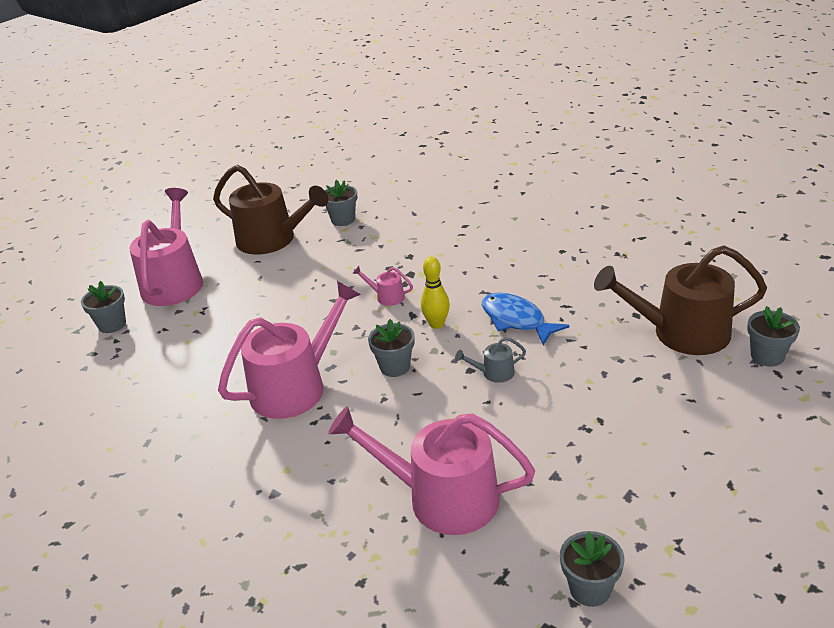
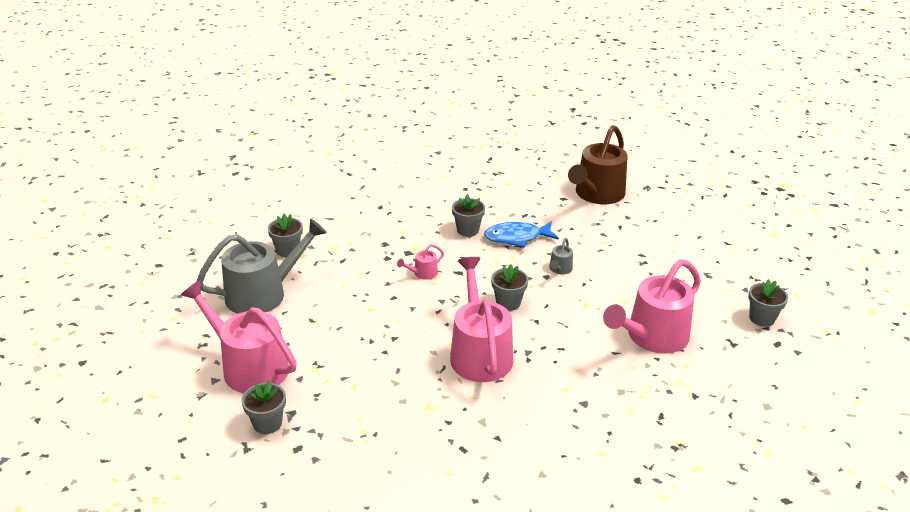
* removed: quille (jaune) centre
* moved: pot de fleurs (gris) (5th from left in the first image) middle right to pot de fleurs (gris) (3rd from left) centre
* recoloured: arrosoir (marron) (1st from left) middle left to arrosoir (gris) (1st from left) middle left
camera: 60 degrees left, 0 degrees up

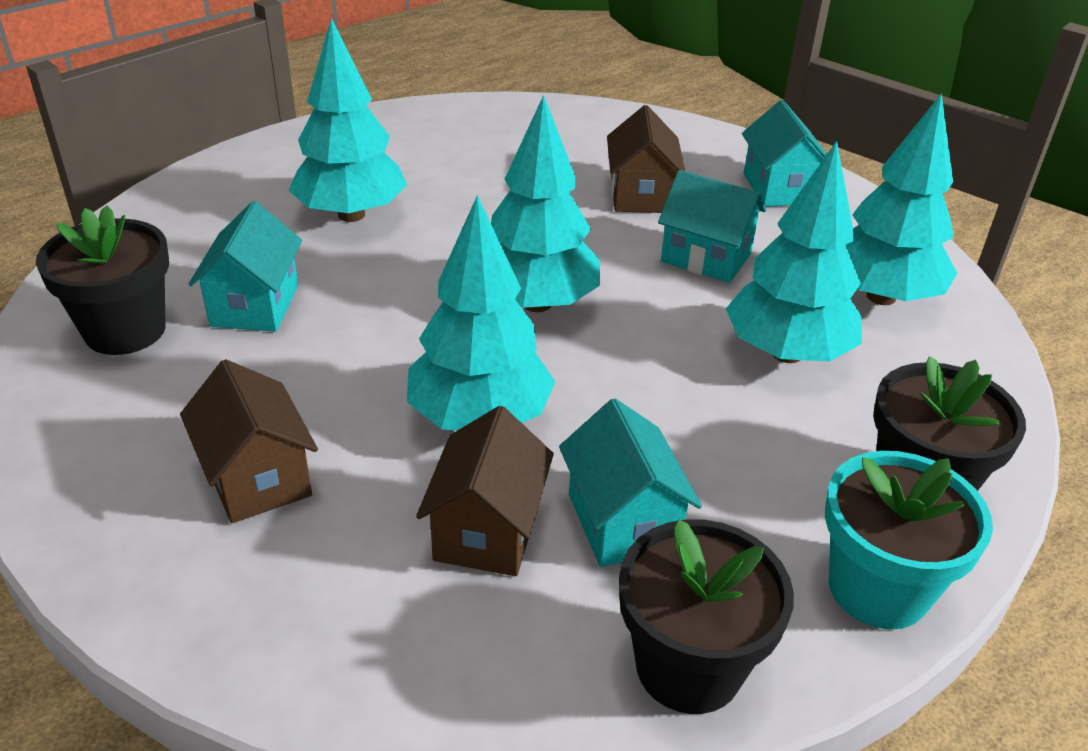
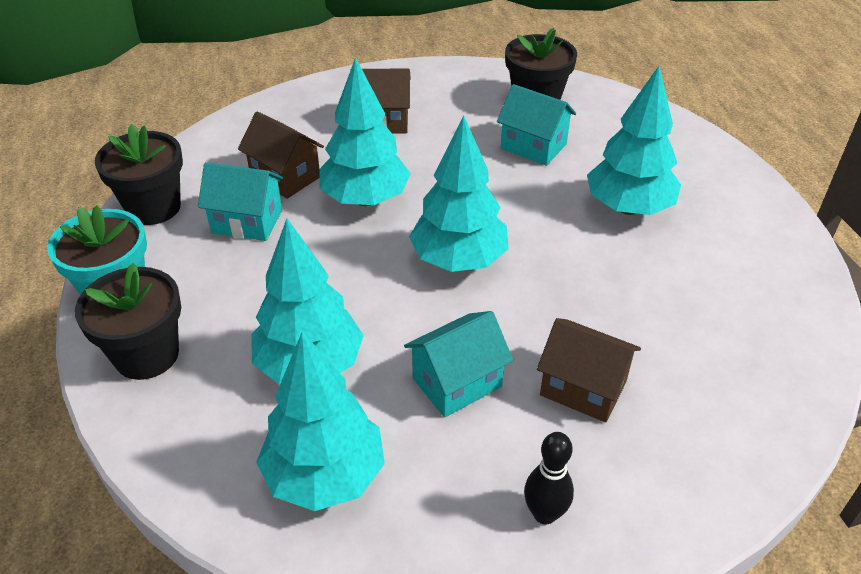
* replaced: maison (turquoise) (4th from left) top right to quille (noir) bottom centre
camera: 120 degrees right, 5 degrees up

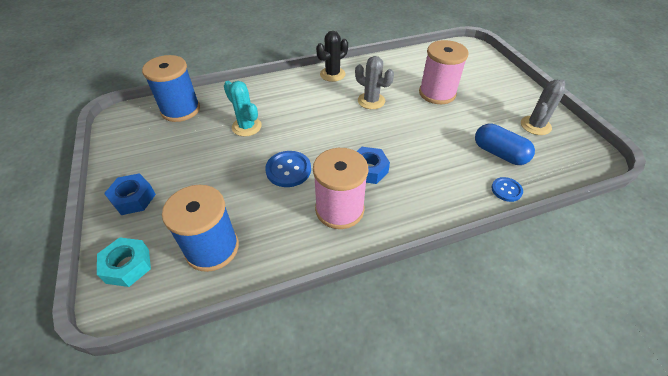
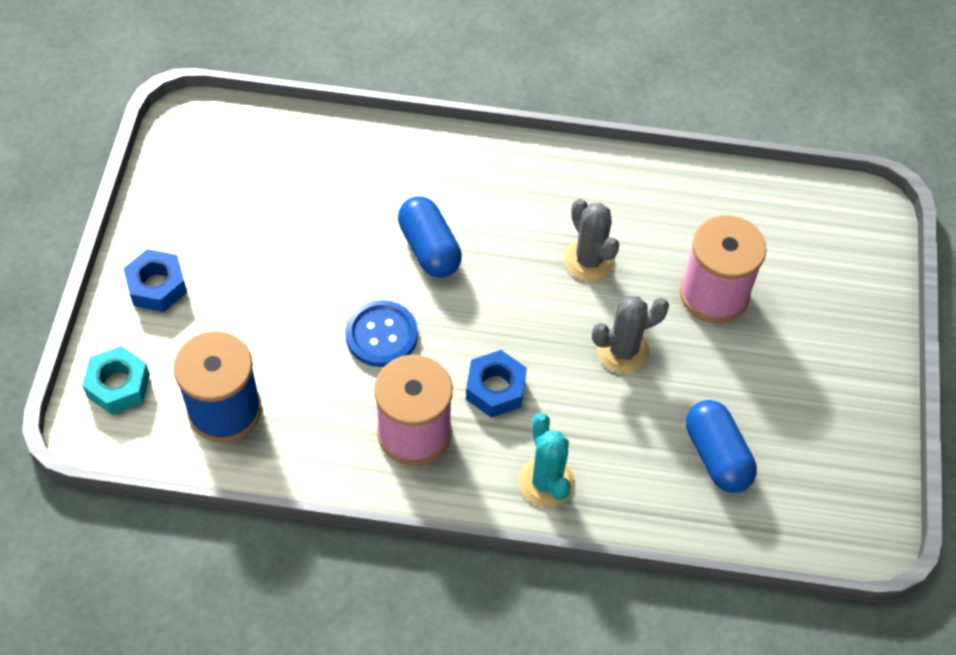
* removed: bobine (bleu) (1st from left) top left
* removed: cactus (noir) top centre
* removed: bouton (bleu) (2nd from left) middle right
* added: gélule (bleu) (1st from left) centre
* moved: cactus (turquoise) top centre to bottom centre
* moved: cactus (gris) (2nd from left) top right to centre
camera: 25 degrees right, 10 degrees up

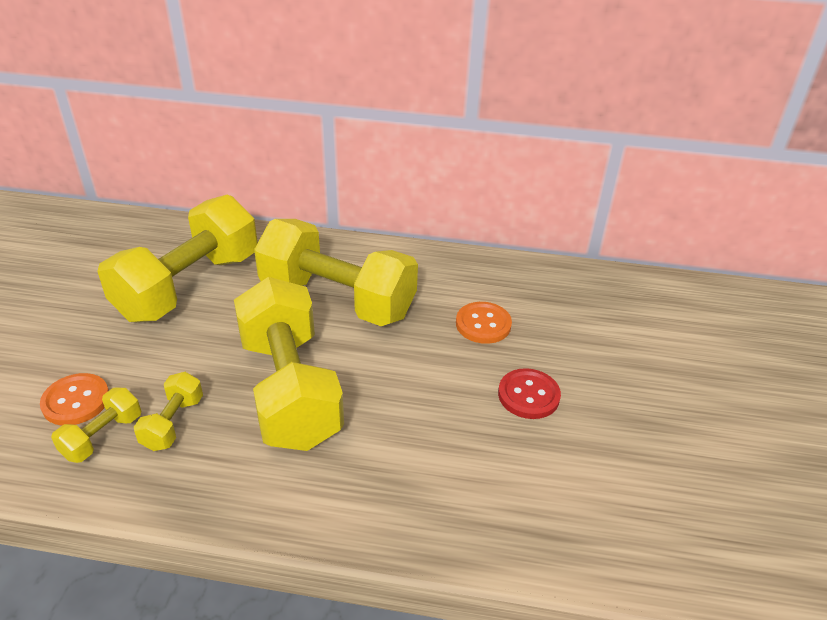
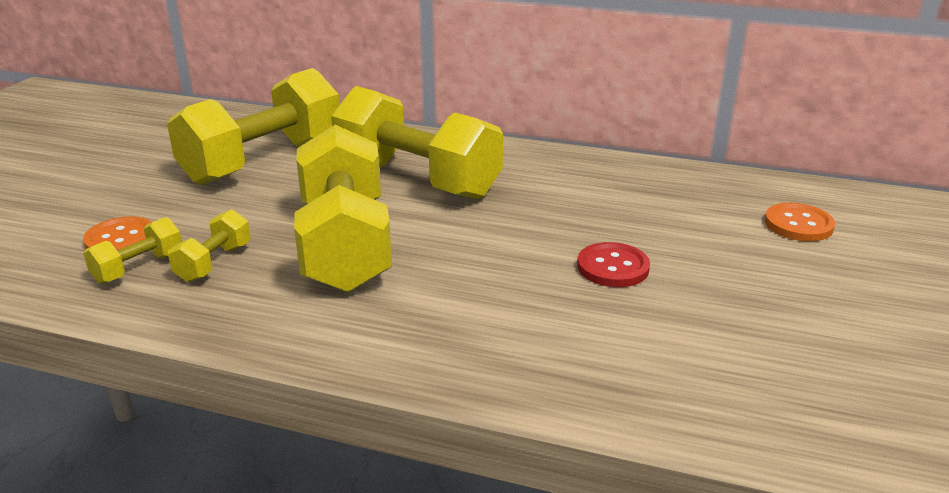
* moved: bouton (orange) (2nd from left) centre to middle right
camera: 10 degrees right, 10 degrees down

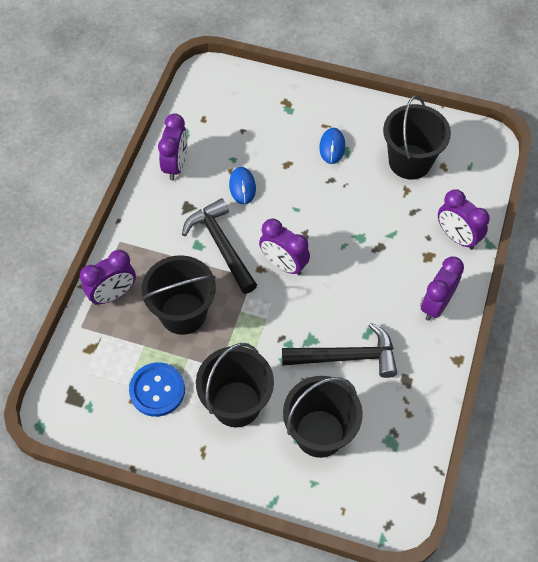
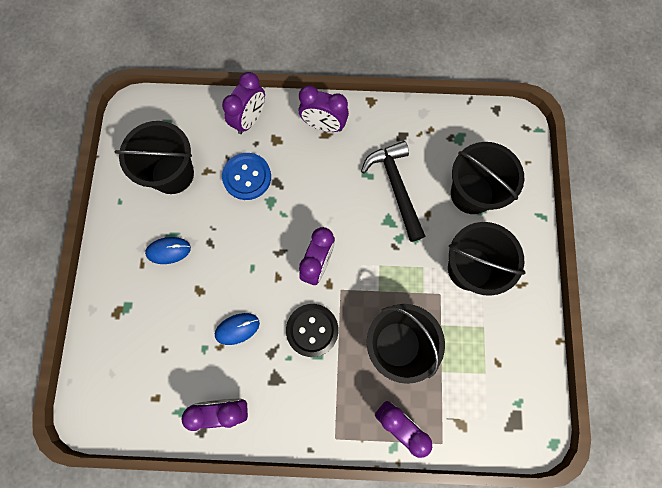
* moved: bouton (bleu) bottom left to centre
* replaced: marteau (noir) (1st from left) centre to bouton (noir) bottom centre
camera: 105 degrees left, 15 degrees up

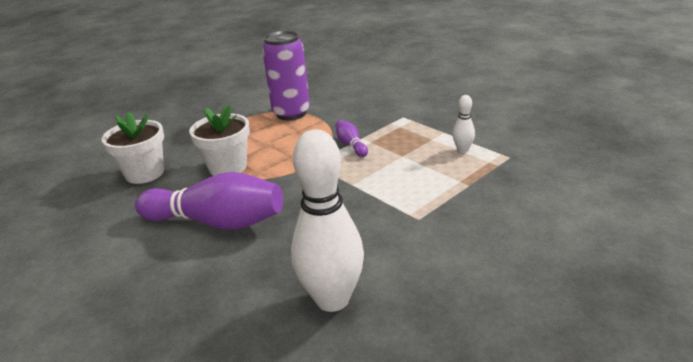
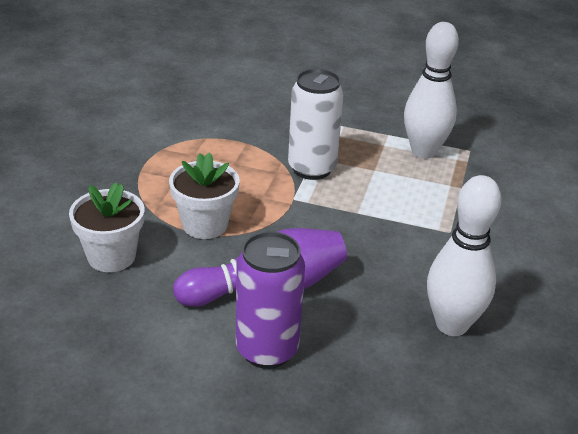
* moved: canette (violet) top centre to bottom centre
* replaced: quille (violet) (2nd from left) centre to canette (blanc) top centre
* resized: quille (blanc) (2nd from left in the first image) middle right = top right x2.23
camera: 35 degrees left, 5 degrees up

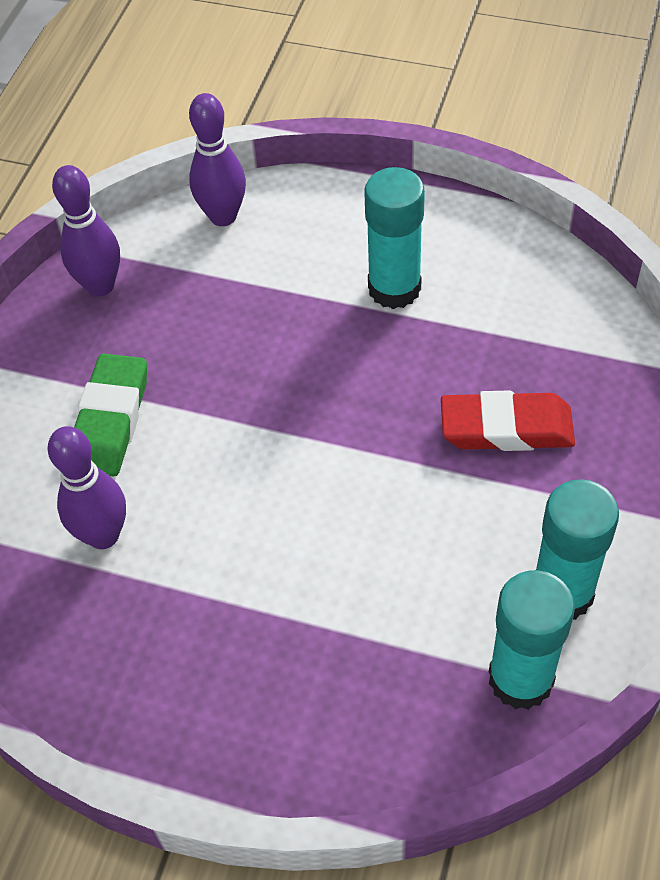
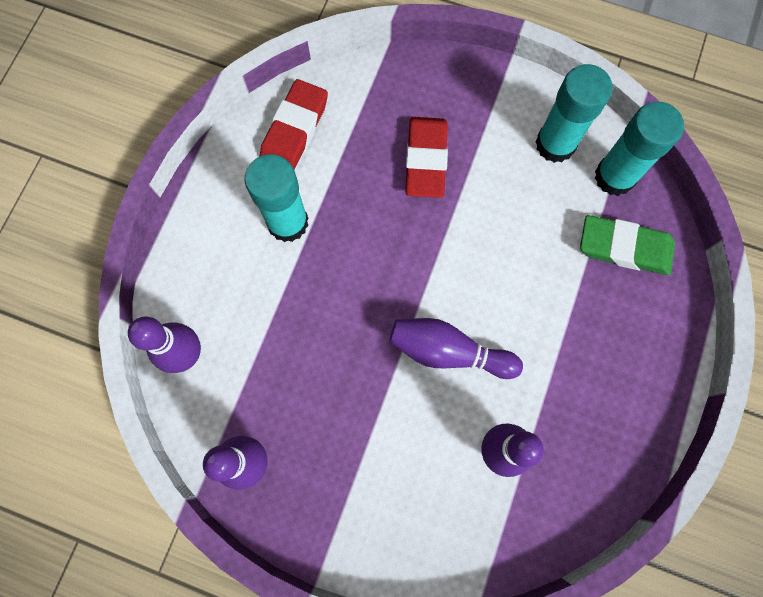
* added: gomme (rouge) (1st from left) top centre
* added: quille (violet) (3rd from left) centre
* moved: gomme (vert) middle left to middle right
camera: 90 degrees left, 20 degrees up

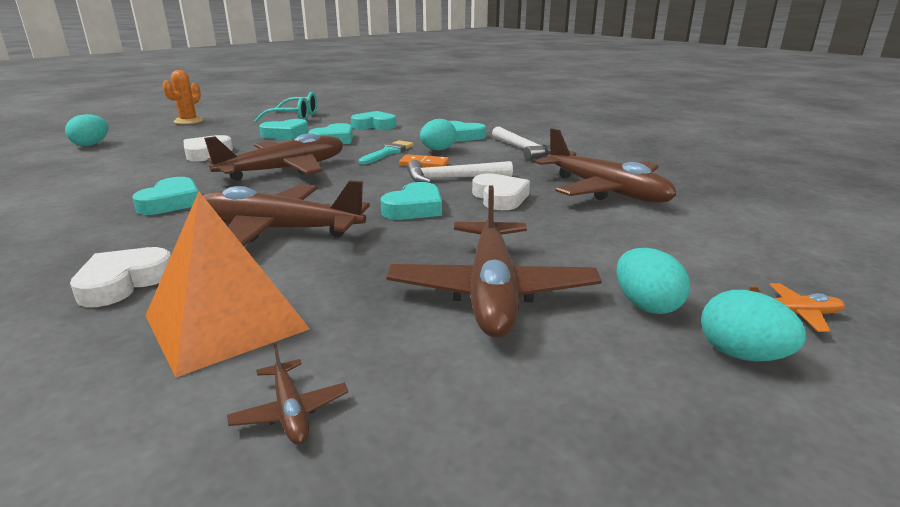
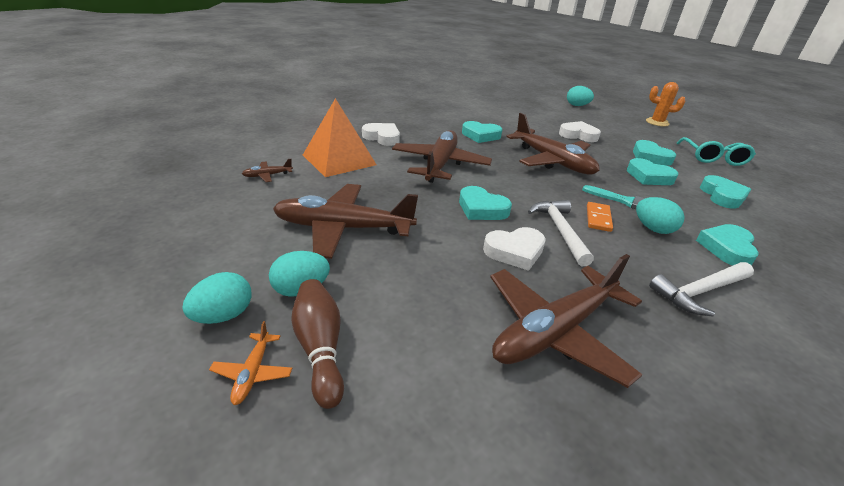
* added: quille (marron) bottom centre
camera: 90 degrees right, 10 degrees up

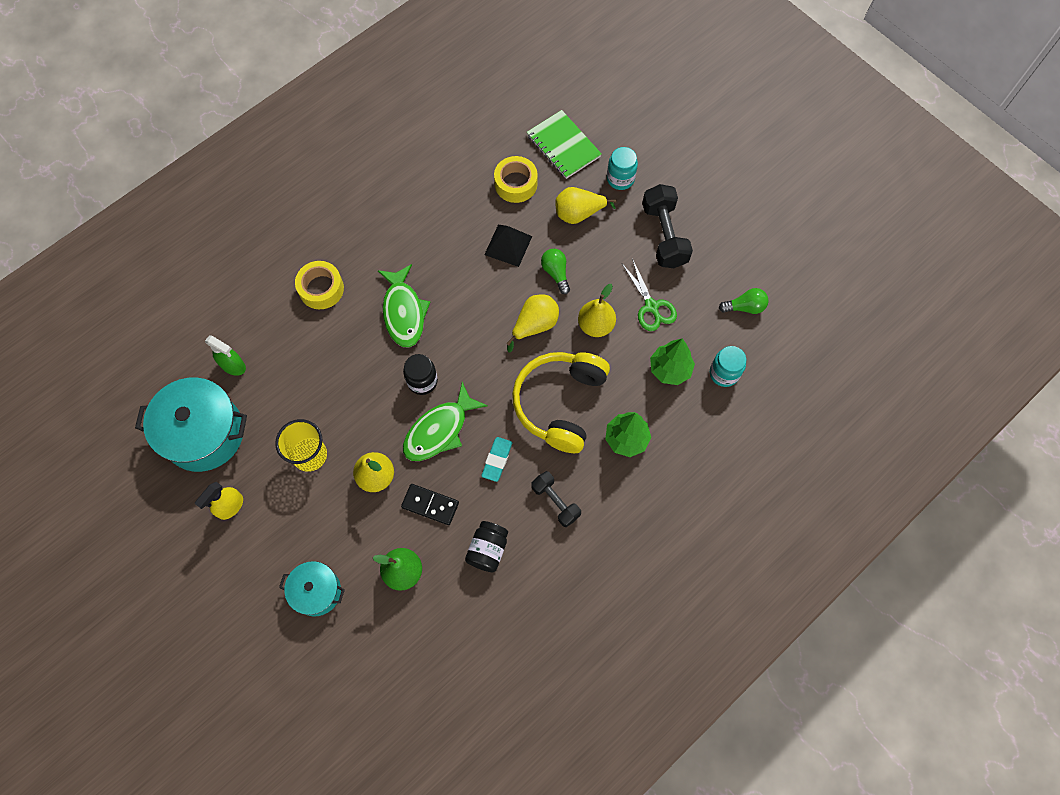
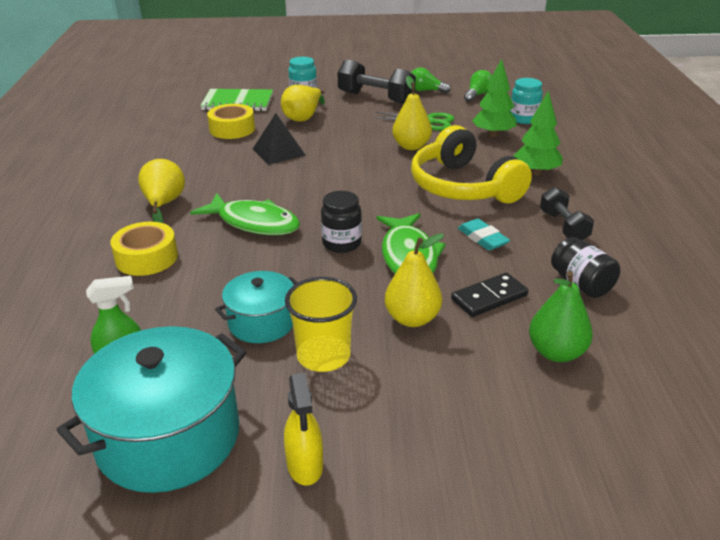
* moved: marmite (turquoise) (2nd from left) bottom left to centre
* moved: poire (jaune) (2nd from left in the first image) centre to poire (jaune) (1st from left) middle left
* moved: ampoule (vert) (1st from left) centre to top centre
* turned: haltère (noir) (1st from left in the first image) centre = middle right 75 degrees clockwise
camera: 50 degrees left, 35 degrees down

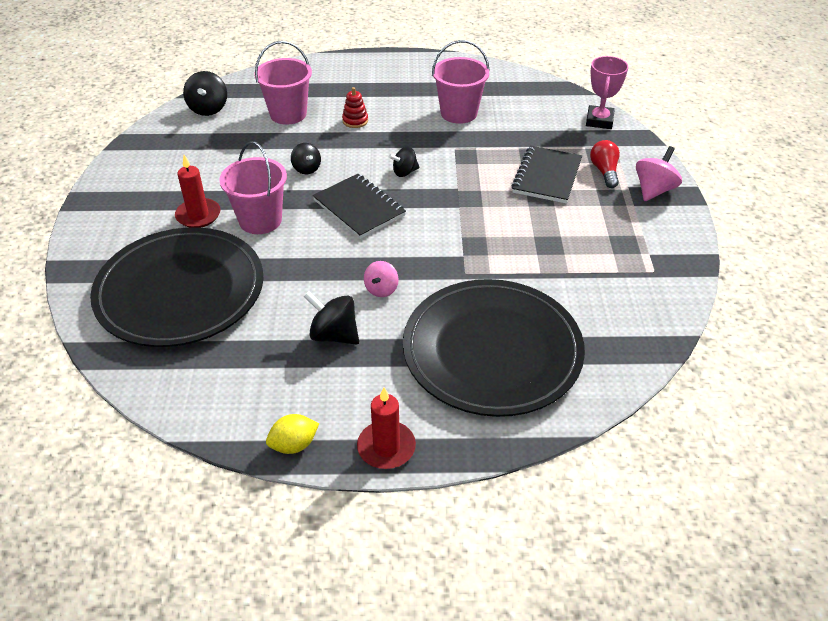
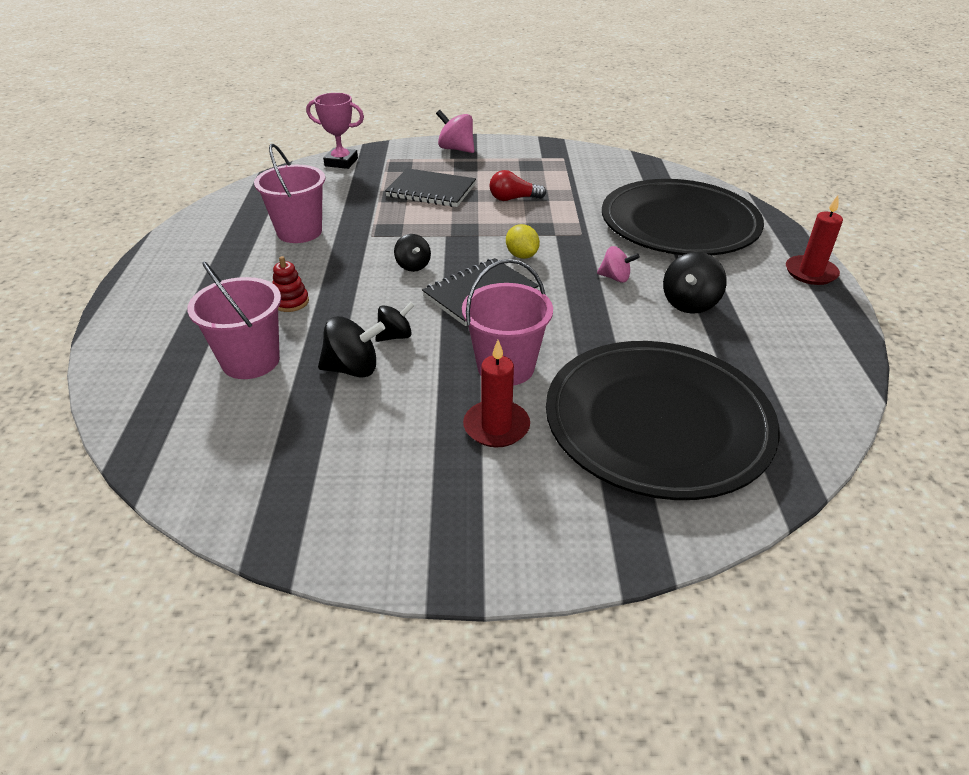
* moved: toupie (noir) (1st from left) top left to centre
* moved: citron (jaune) bottom centre to top centre
* moved: ampoule (rouge) top right to top centre
camera: 90 degrees left, 5 degrees down

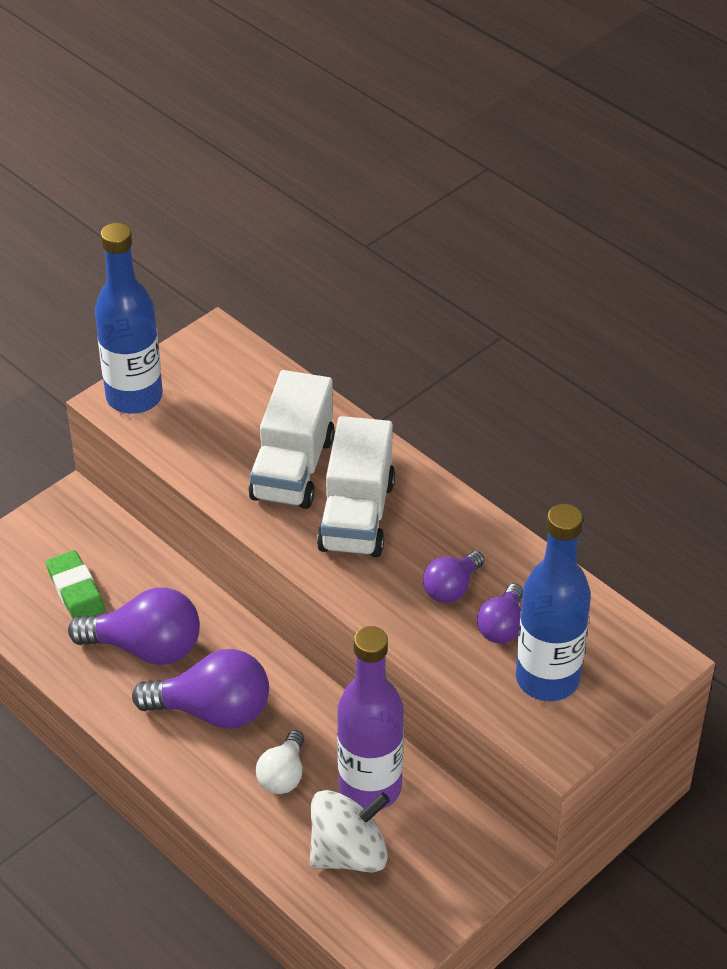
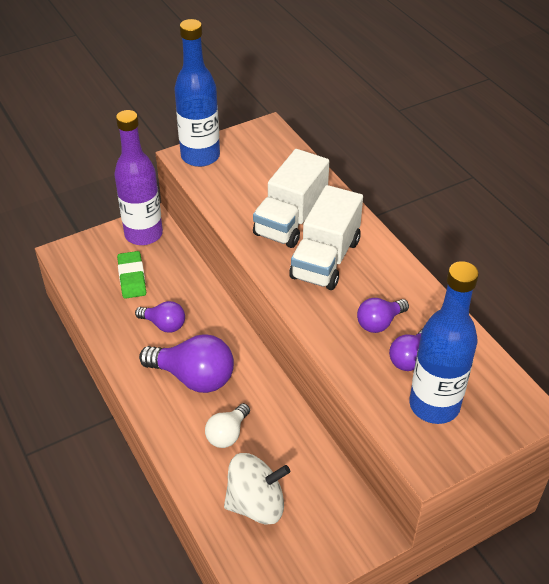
* moved: bouteille (violet) bottom centre to top left
* resized: ampoule (violet) (1st from left) middle left = middle left x0.58
camera: 15 degrees right, 0 degrees up

